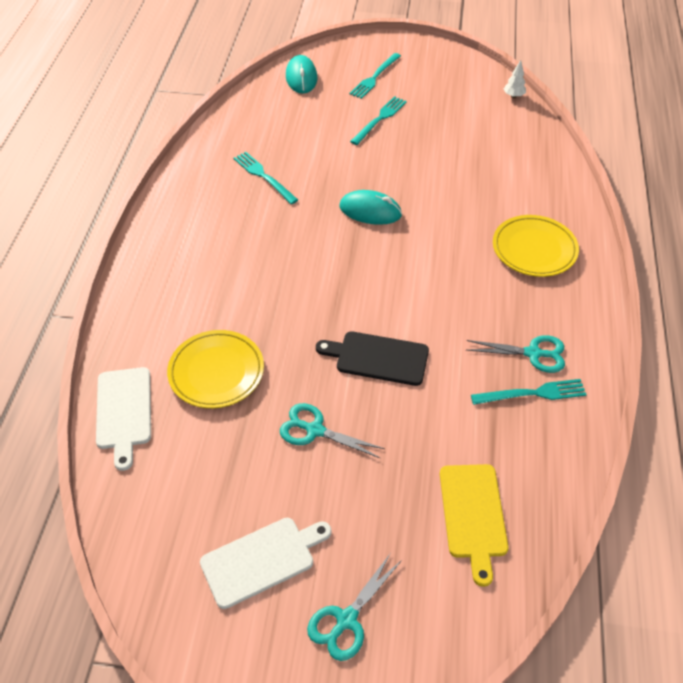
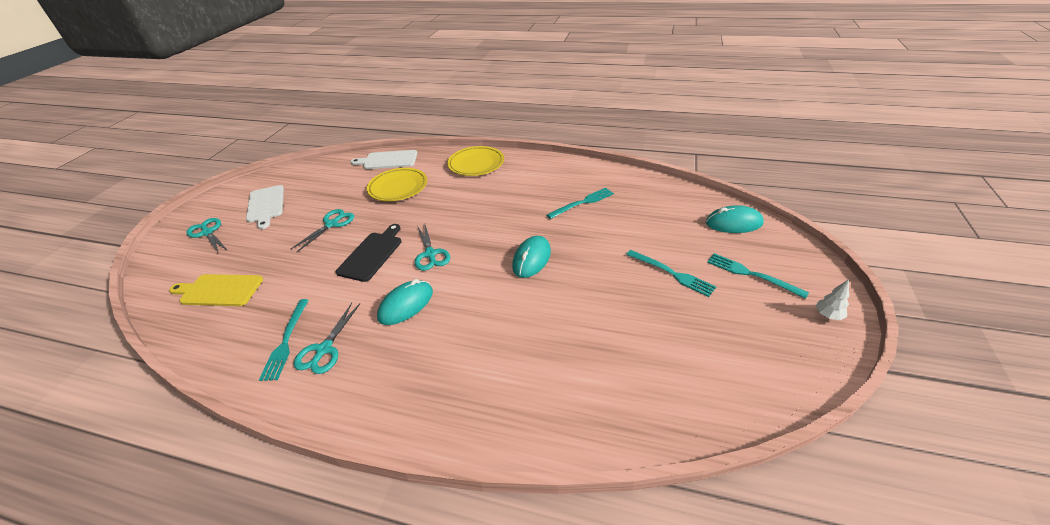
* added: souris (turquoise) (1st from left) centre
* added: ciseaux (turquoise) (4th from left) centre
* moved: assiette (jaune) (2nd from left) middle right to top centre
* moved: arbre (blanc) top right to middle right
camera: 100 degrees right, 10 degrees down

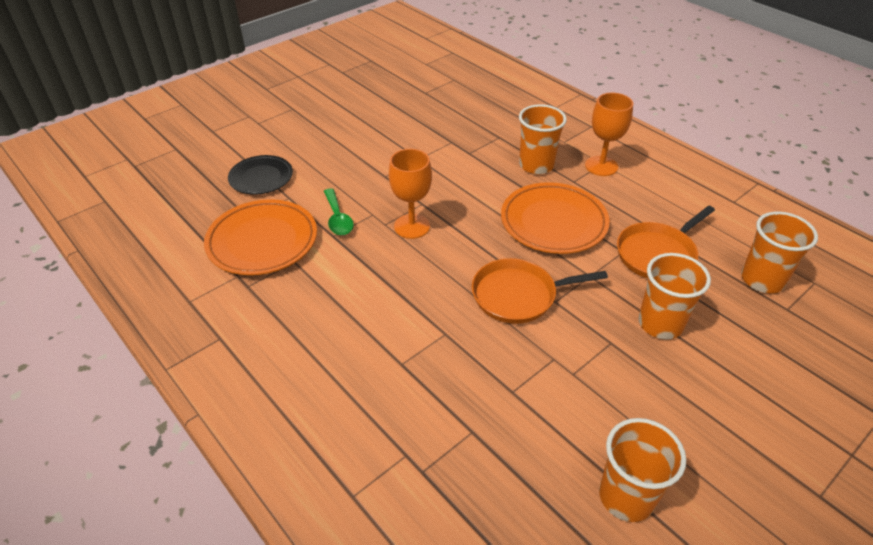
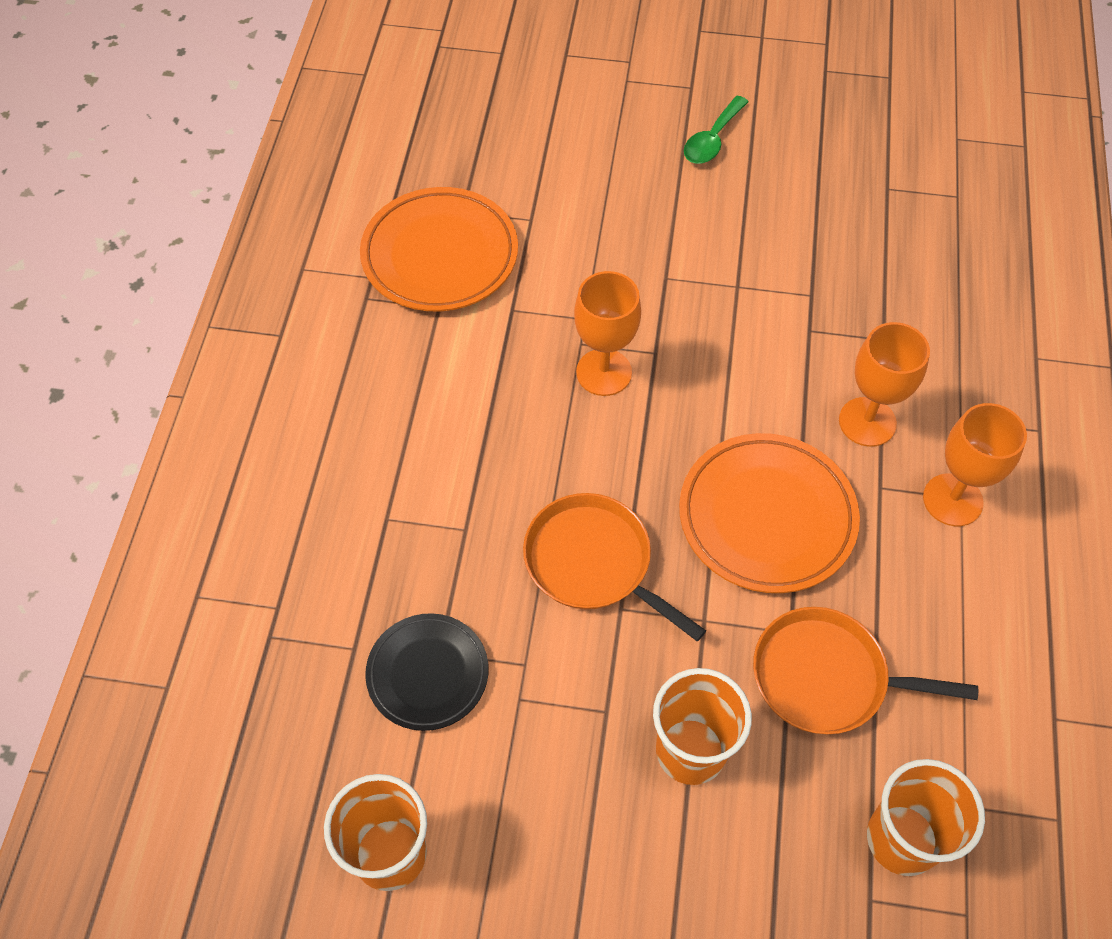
* moved: assiette (noir) top left to bottom centre
* moved: cuillère (vert) centre to top centre
* replaced: gobelet (orange) (1st from left) top centre to verre à pied (orange) (2nd from left) middle right
camera: 50 degrees right, 15 degrees up

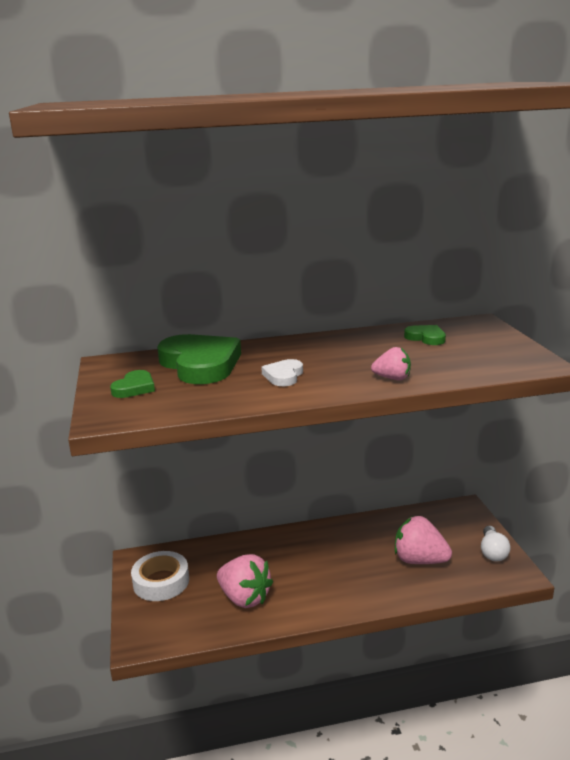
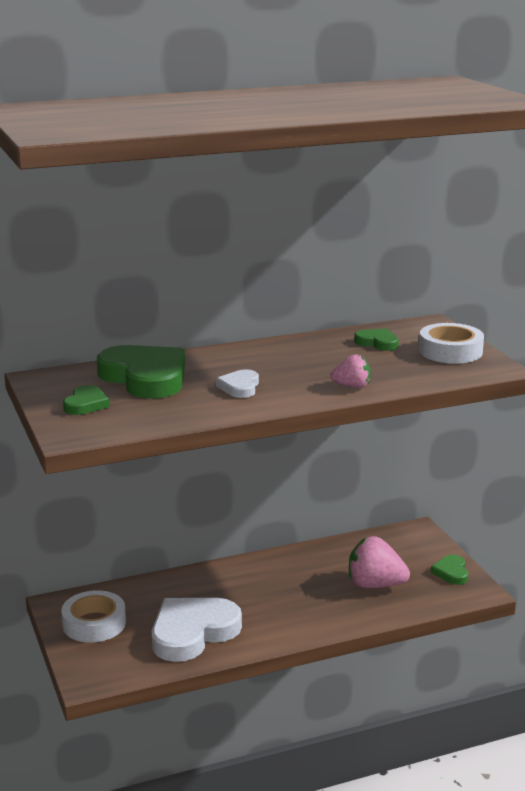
* added: ruban adhésif (blanc) (2nd from left) middle right
* replaced: fraise (rose) (1st from left) bottom centre to cœur (blanc) (1st from left) bottom centre
* replaced: ampoule (blanc) bottom right to cœur (vert) (4th from left) bottom right
camera: 10 degrees left, 0 degrees up

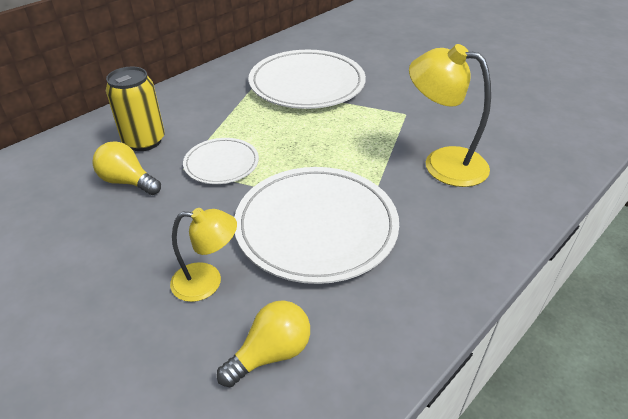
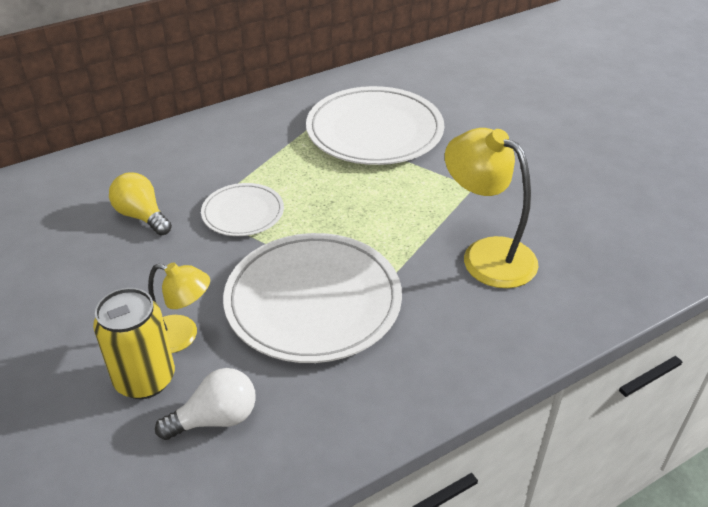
* moved: canette (jaune) top left to bottom left
* recoloured: ampoule (jaune) (2nd from left) bottom centre to ampoule (blanc) bottom left
camera: 15 degrees right, 0 degrees up

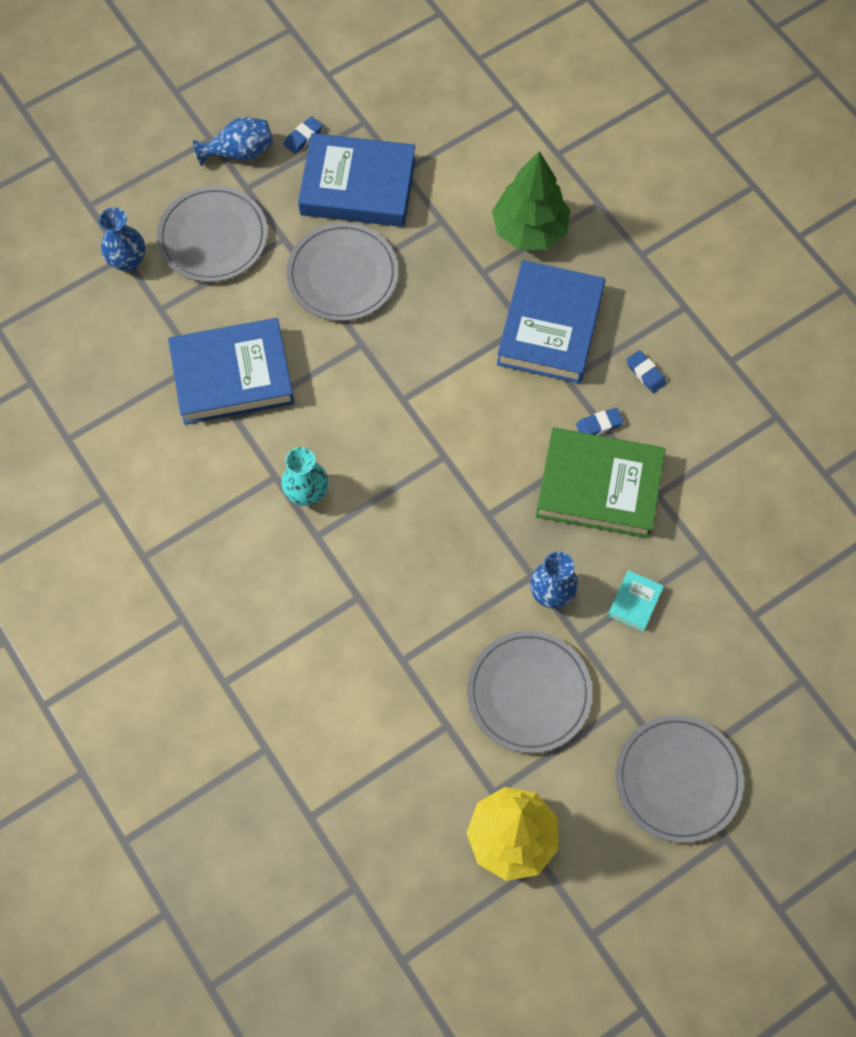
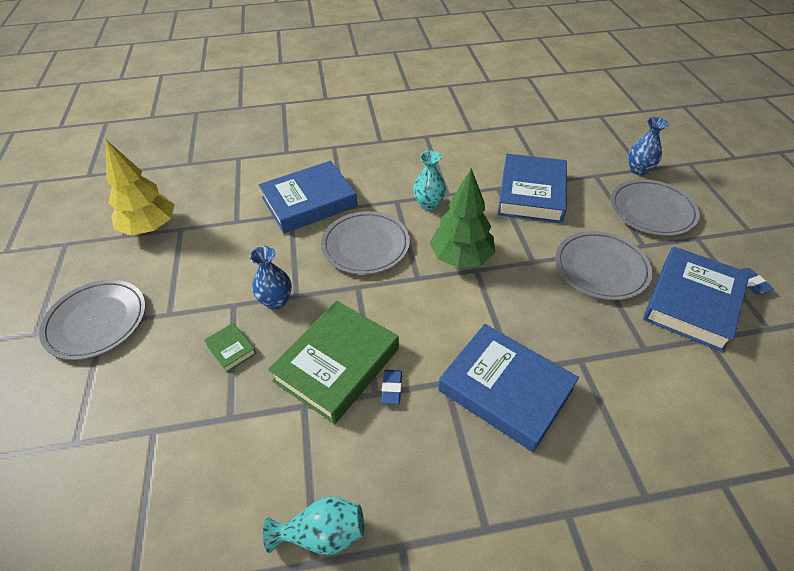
* removed: vase (bleu) (2nd from left) top left
* removed: gomme (bleu) (3rd from left) middle right
* added: livre (bleu) (1st from left) centre
* added: vase (turquoise) (1st from left) bottom centre
* moved: assiette (gris) (3rd from left in the first image) bottom centre to assiette (gris) (2nd from left) centre
* moved: arbre (vert) top centre to centre
* recoloured: livre (turquoise) middle right to livre (vert) (1st from left) middle left
camera: 115 degrees right, 20 degrees down

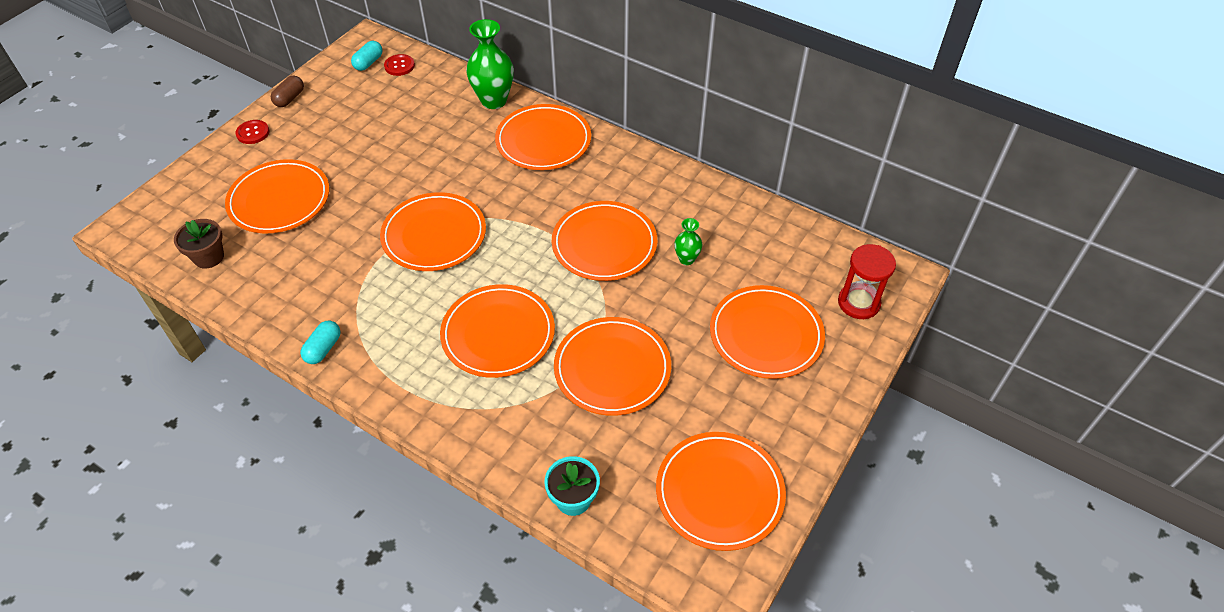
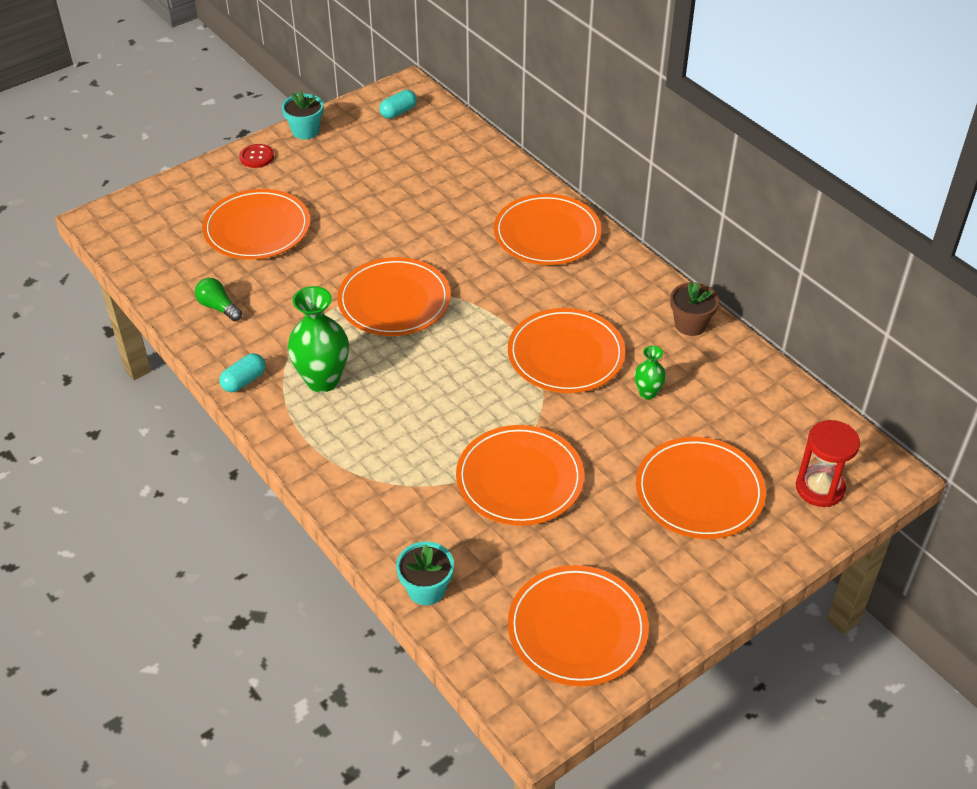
* removed: bouton (rouge) (2nd from left) top left
* removed: assiette (orange) (3rd from left) centre
* added: ampoule (vert) middle left
* moved: pot de fleurs (marron) middle left to middle right
* moved: vase (vert) (1st from left) top centre to middle left
* replaced: gélule (marron) top left to pot de fleurs (turquoise) (1st from left) top left
camera: 20 degrees right, 5 degrees down

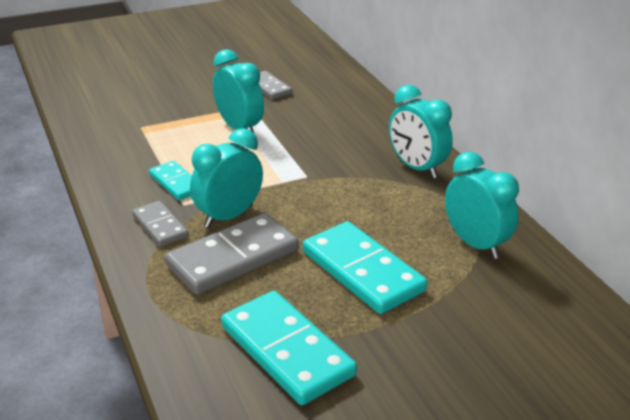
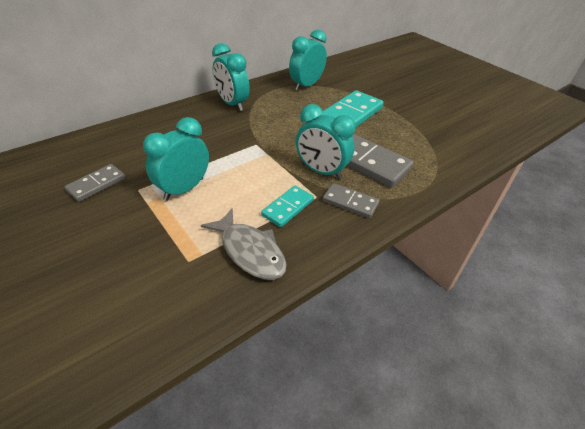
* removed: domino (turquoise) (2nd from left) bottom centre
* added: poisson (gris) centre
* turned: domino (gris) (1st from left in the first image) middle left = centre 75 degrees clockwise
* turned: réveil (turquoise) (3rd from left in the first image) top right = top centre 105 degrees clockwise
camera: 105 degrees left, 10 degrees up

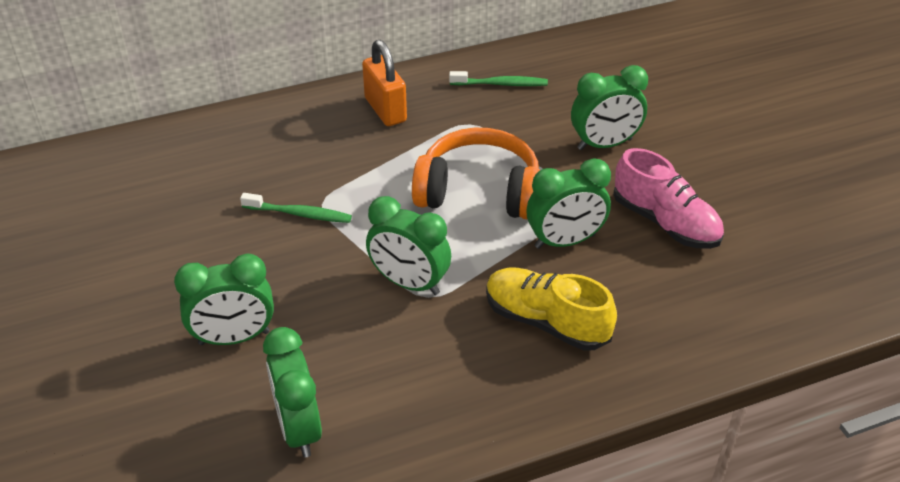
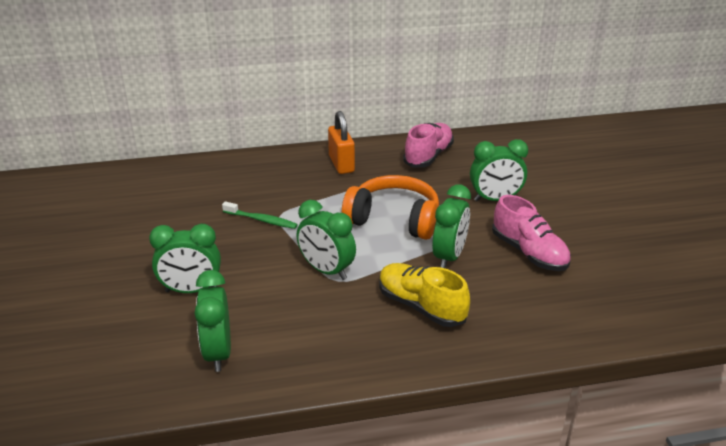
* replaced: brosse à dents (vert) (2nd from left) top centre to chaussure (rose) (1st from left) top centre
* turned: réveil (vert) (4th from left) centre = centre 60 degrees counterclockwise
camera: 10 degrees right, 10 degrees down

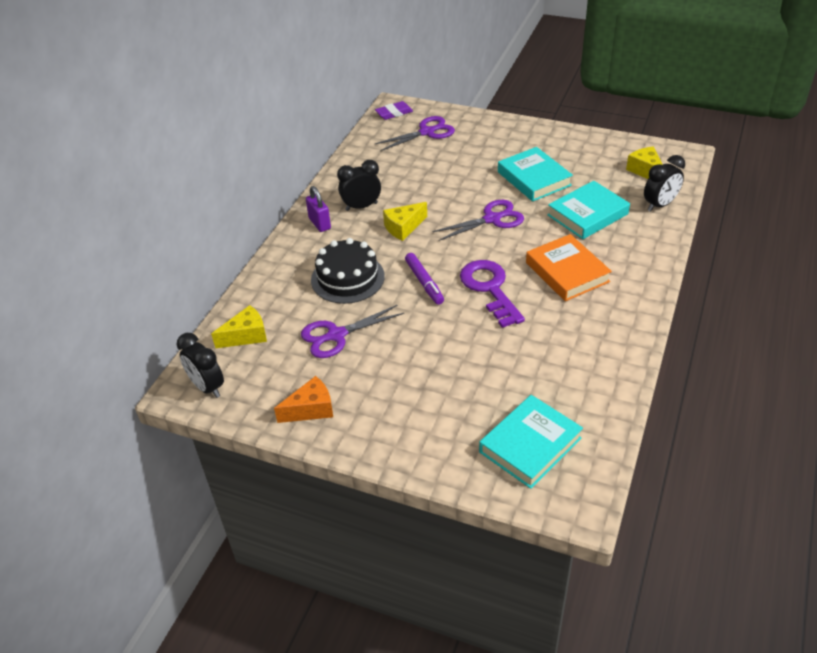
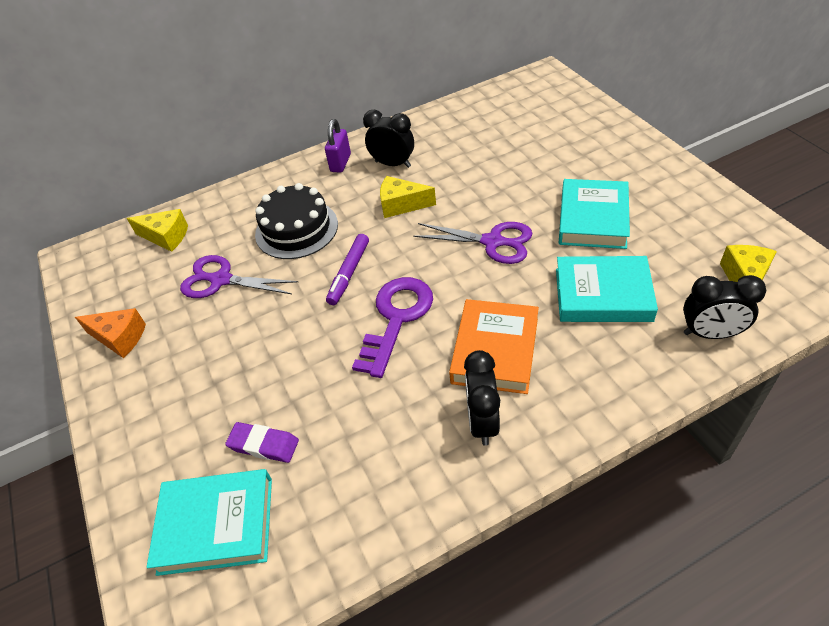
* removed: ciseaux (violet) (2nd from left) top centre
* moved: réveil (noir) (1st from left in the first image) middle left to réveil (noir) (2nd from left) centre
* moved: gomme (violet) top centre to bottom left
camera: 45 degrees right, 5 degrees up

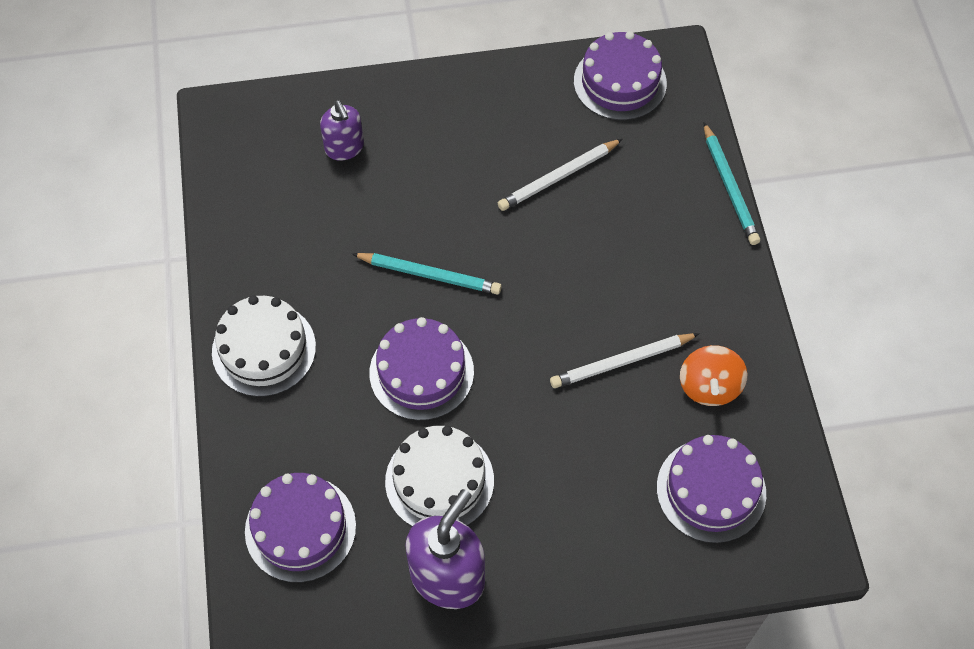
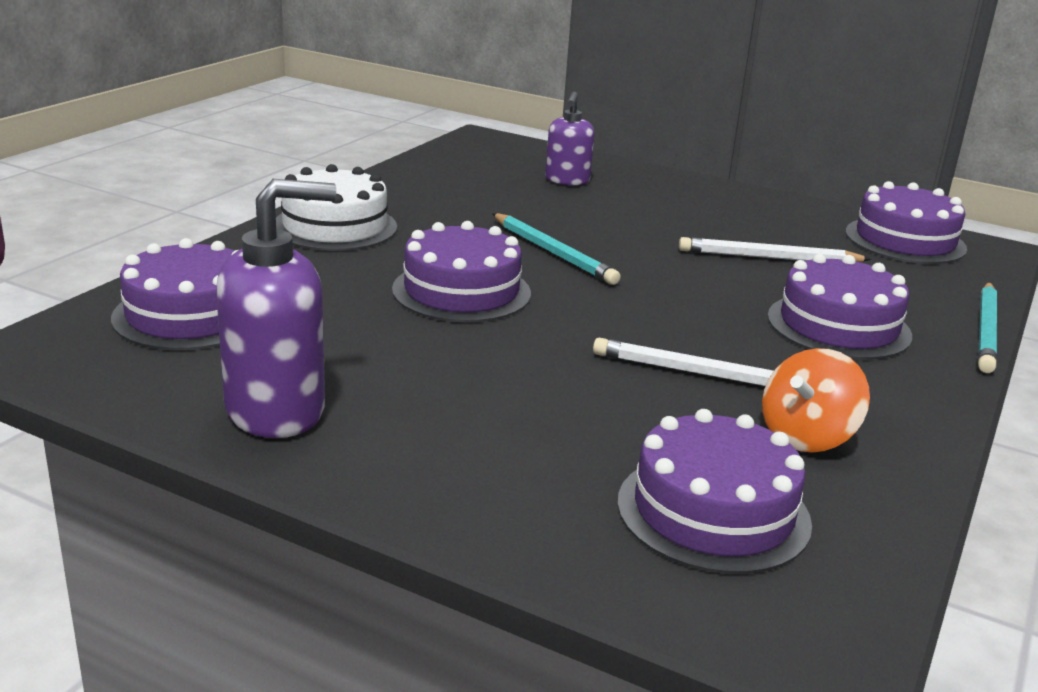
* removed: gâteau (blanc) (2nd from left) bottom centre
* added: gâteau (violet) (4th from left) middle right
camera: 35 degrees right, 35 degrees down

